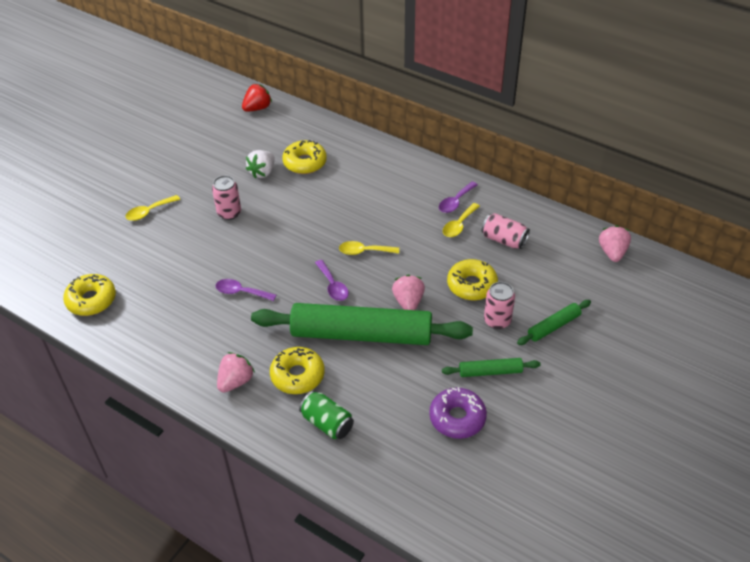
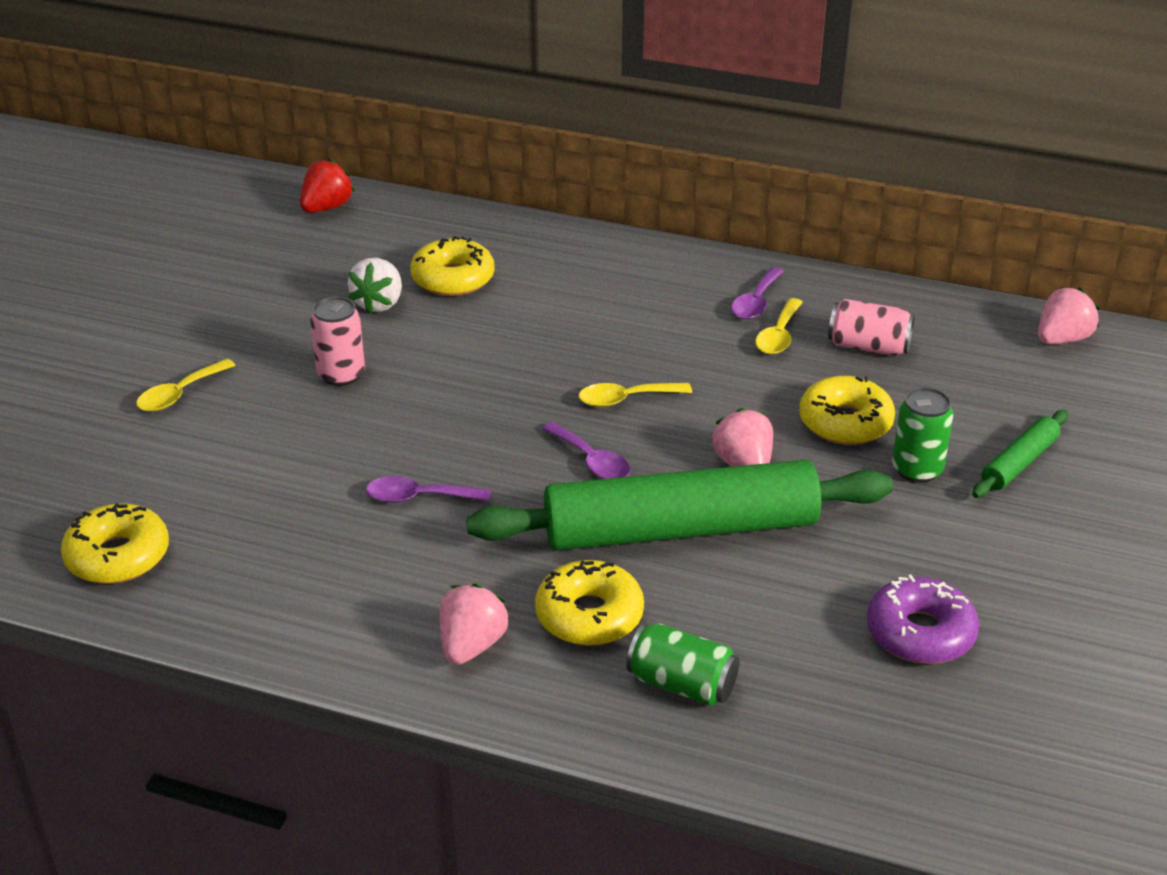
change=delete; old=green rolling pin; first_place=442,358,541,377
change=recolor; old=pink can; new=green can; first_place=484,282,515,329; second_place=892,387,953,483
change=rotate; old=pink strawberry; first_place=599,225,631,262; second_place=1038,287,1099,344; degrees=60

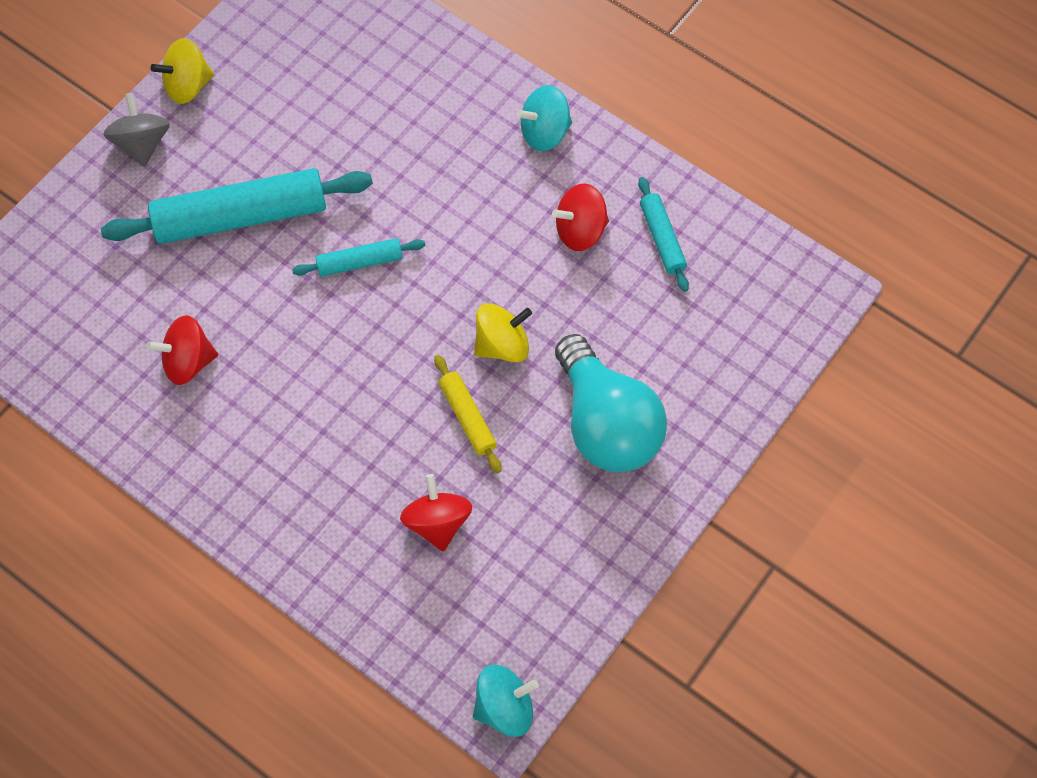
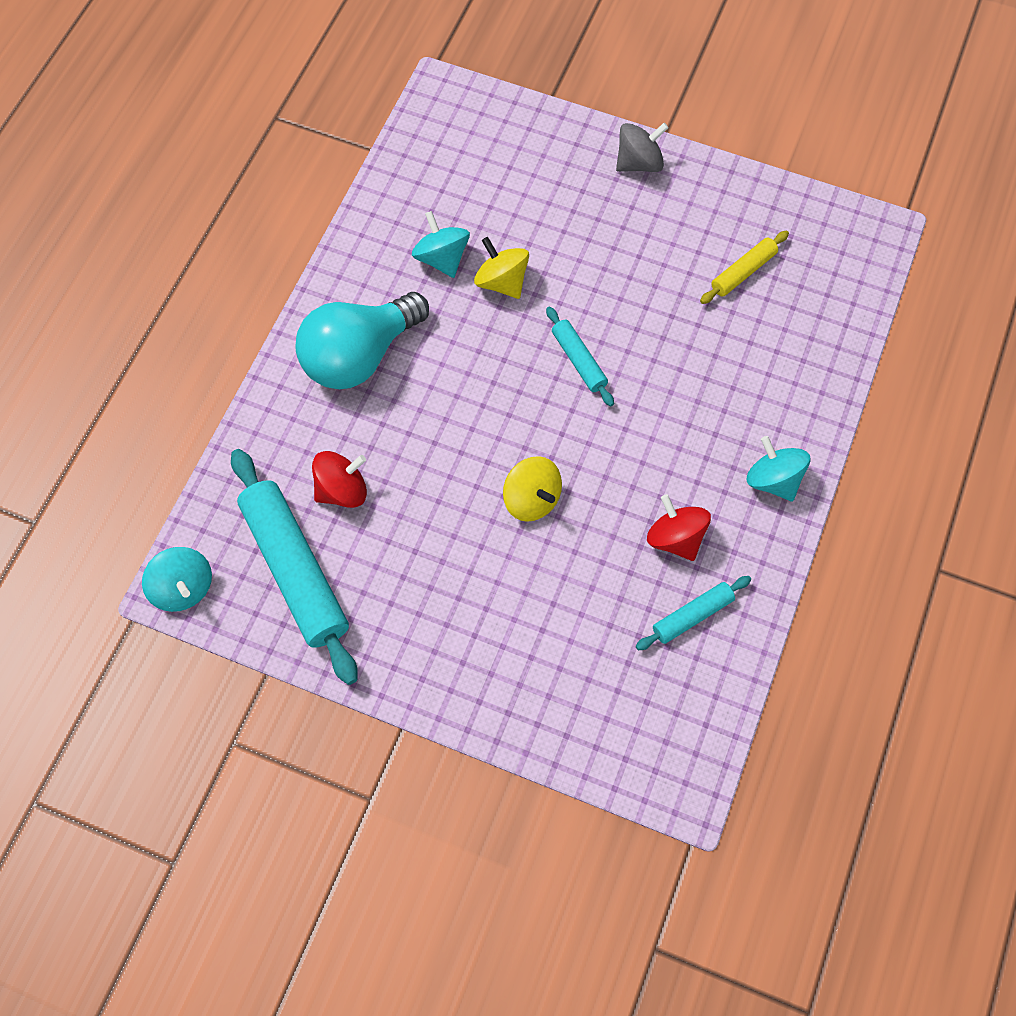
change=move; old=turquoise rolling pin; first_place=101,168,373,244; second_place=231,449,358,685
change=move; old=yellow spinning top; first_place=151,38,214,104; second_place=474,237,529,299
change=move; old=yellow rolling pin; first_place=434,355,502,473; second_place=700,231,789,304
change=move; old=turquoise light bulb; first_place=555,334,667,472; second_place=296,292,429,389
change=recolor; old=red spinning top; new=turquoise spinning top; first_place=147,315,218,385; second_place=412,211,470,278

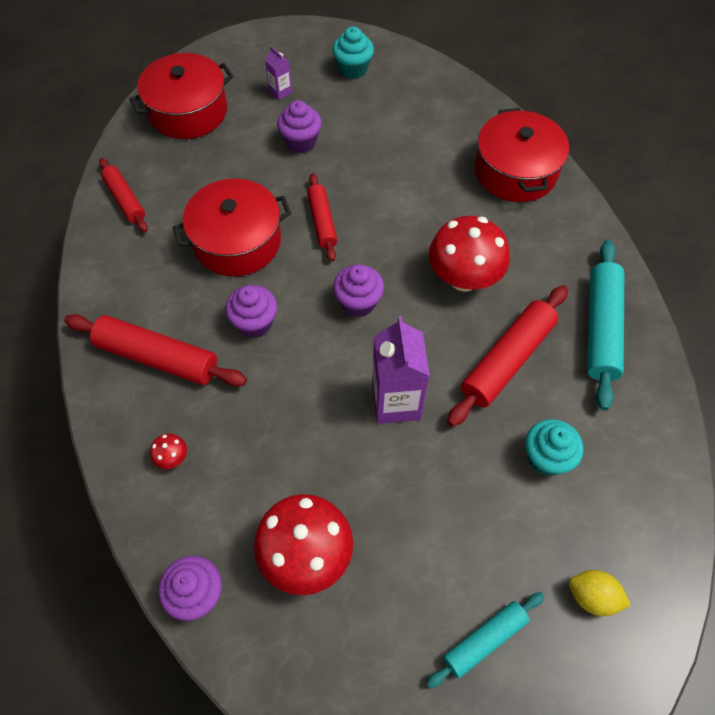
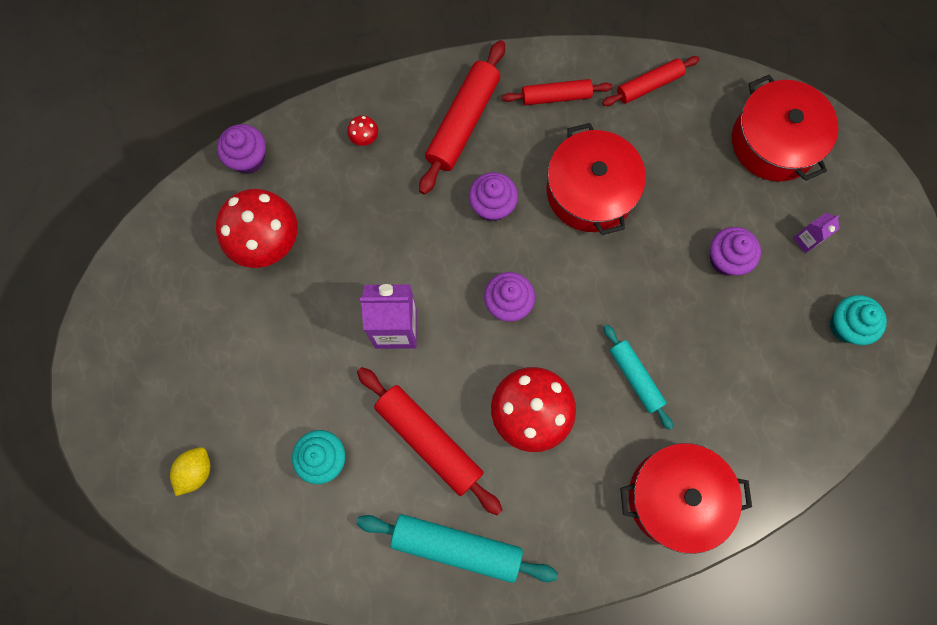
change=move; old=red rolling pin; first_place=307,173,337,261; second_place=502,79,612,105
change=move; old=turquoise rolling pin; first_place=426,592,544,688; second_place=604,325,673,430

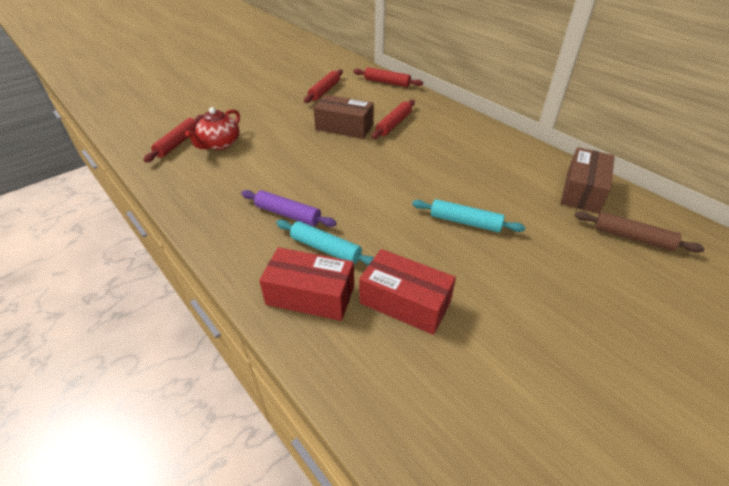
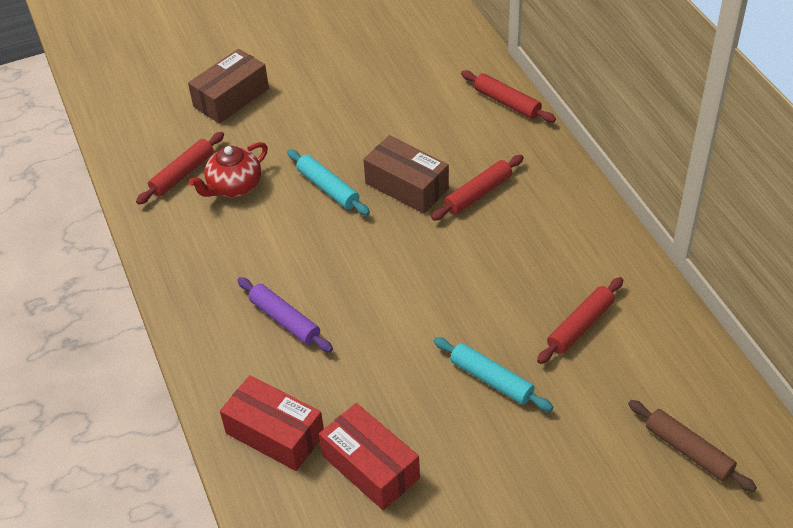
change=move; old=turquoise rolling pin; first_place=276,220,374,265; second_place=287,149,370,216
change=move; old=red rolling pin; first_place=304,69,343,103; second_place=537,277,623,364
change=move; old=brown box; first_place=560,147,615,214; second_place=188,49,269,124

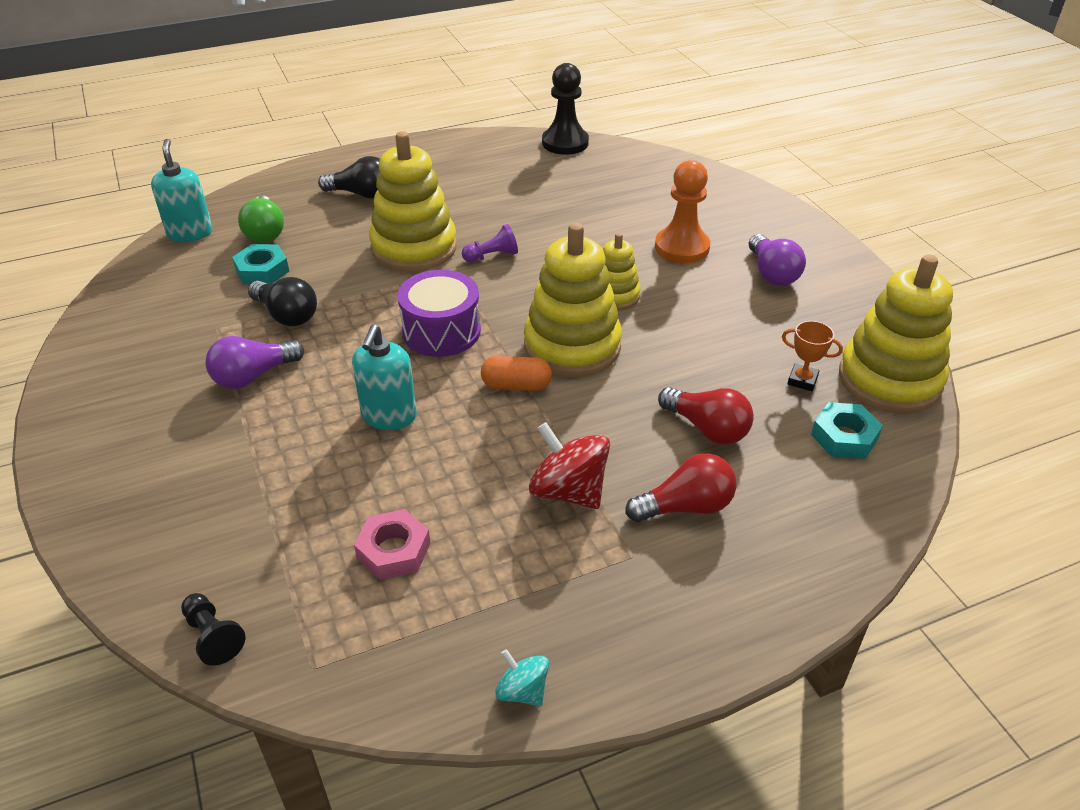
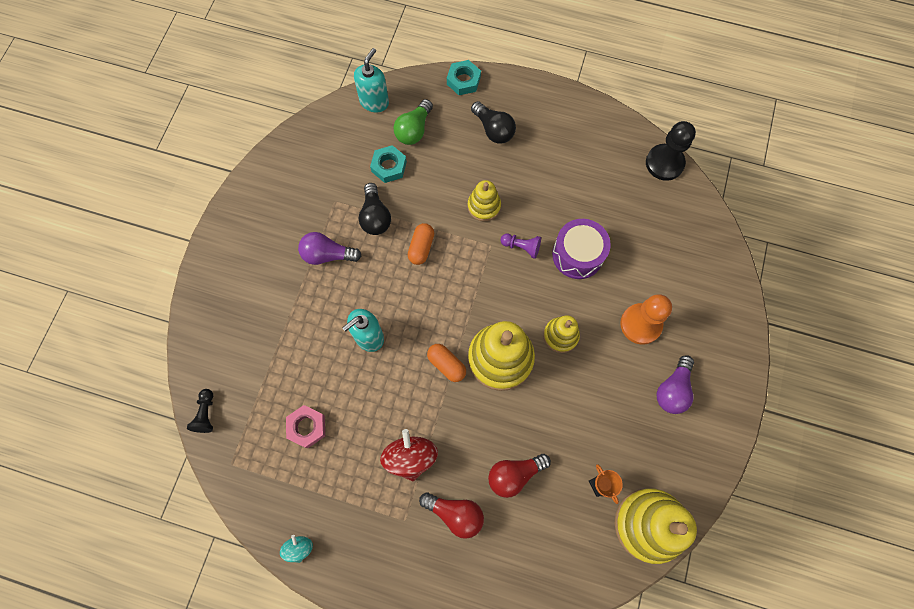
change=insert; new=orange capsule; second_place=408,223,434,265
change=move; old=purple drum; first_place=398,270,481,357; second_place=552,219,611,279
change=move; old=turquoise nut; first_place=811,402,883,459; second_place=447,60,481,95
change=rotate; old=red light bulb; first_place=658,387,754,444; second_place=488,454,551,498; degrees=75
change=resize; old=yellow stacking toy; first_place=369,131,457,272; second_place=468,180,501,221; factor=0.55

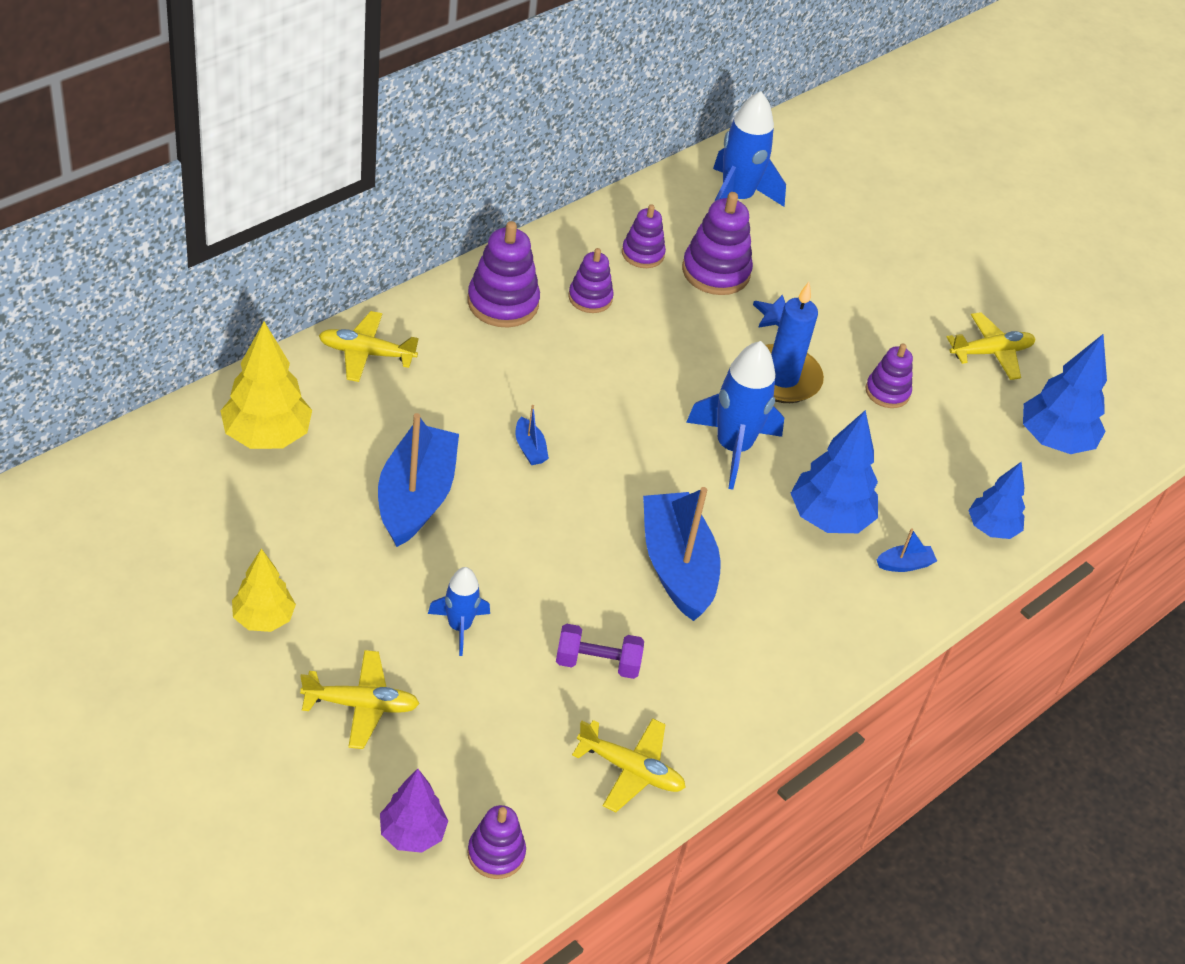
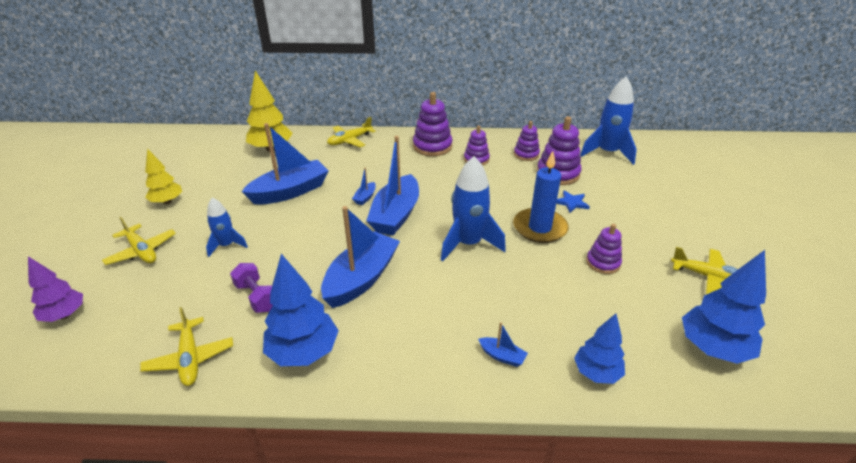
change=delete; old=purple stacking toy; first_place=467,805,526,879
change=insert; new=blue boat; second_place=366,136,419,235
change=move; old=blue tree; first_place=791,410,878,533; second_place=263,254,339,366
change=rotate; old=yellow plane; first_place=319,311,419,382; second_place=327,117,376,147; degrees=-90

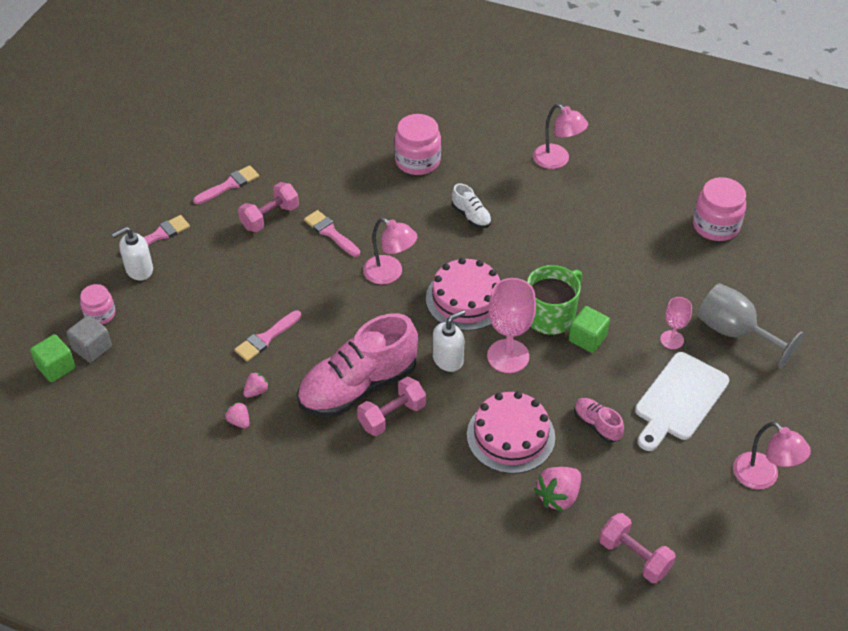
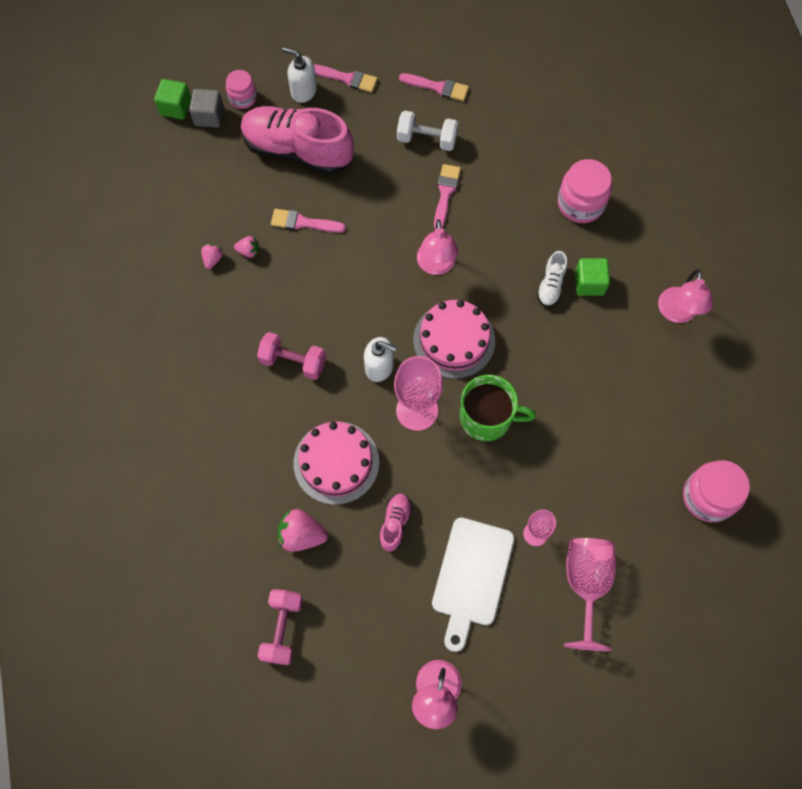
change=move; old=pink shoe; first_place=297,313,418,417; second_place=241,106,354,175
change=move; old=green cube; first_place=569,306,610,353; second_place=575,258,610,296
change=recolor; old=pink dumbbell; new=white dumbbell; first_place=238,182,299,232; second_place=397,111,458,151
change=recolor; old=grey goblet; new=pink goblet; first_place=698,283,804,369; second_place=564,538,616,651
change=rotate; old=white cutting board; first_place=635,352,730,451; second_place=432,517,514,652; degrees=-75

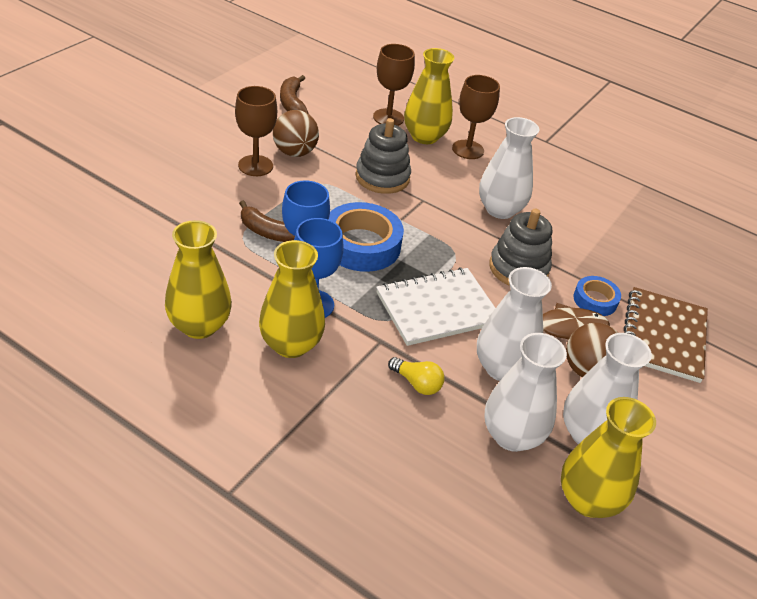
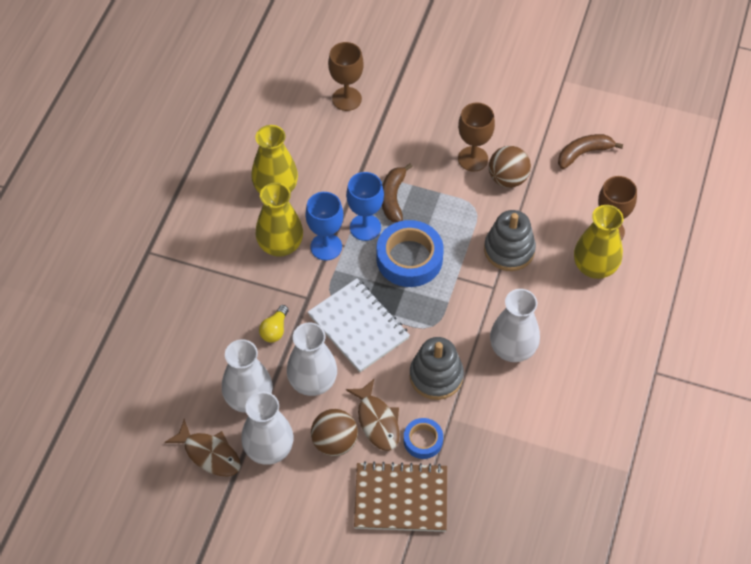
change=move; old=brown goblet; first_place=452,75,500,159; second_place=328,42,364,111
change=replace; old=yellow vase; new=brown fish; first_place=561,397,656,518; second_place=165,419,241,477

